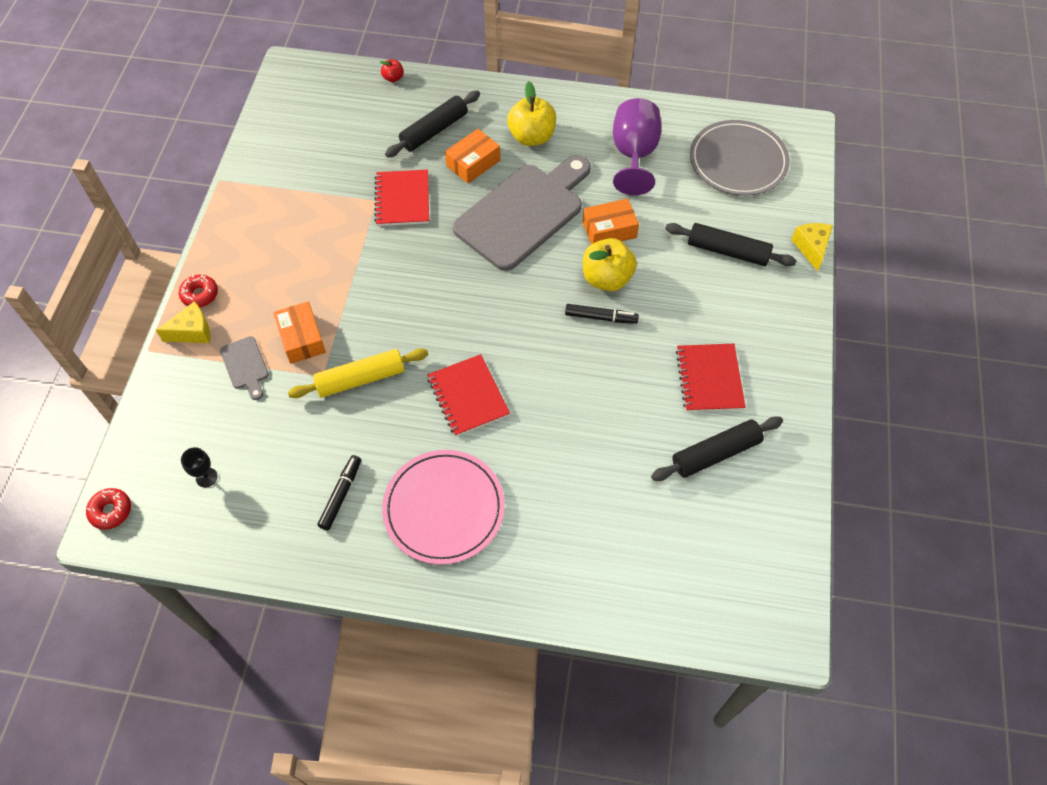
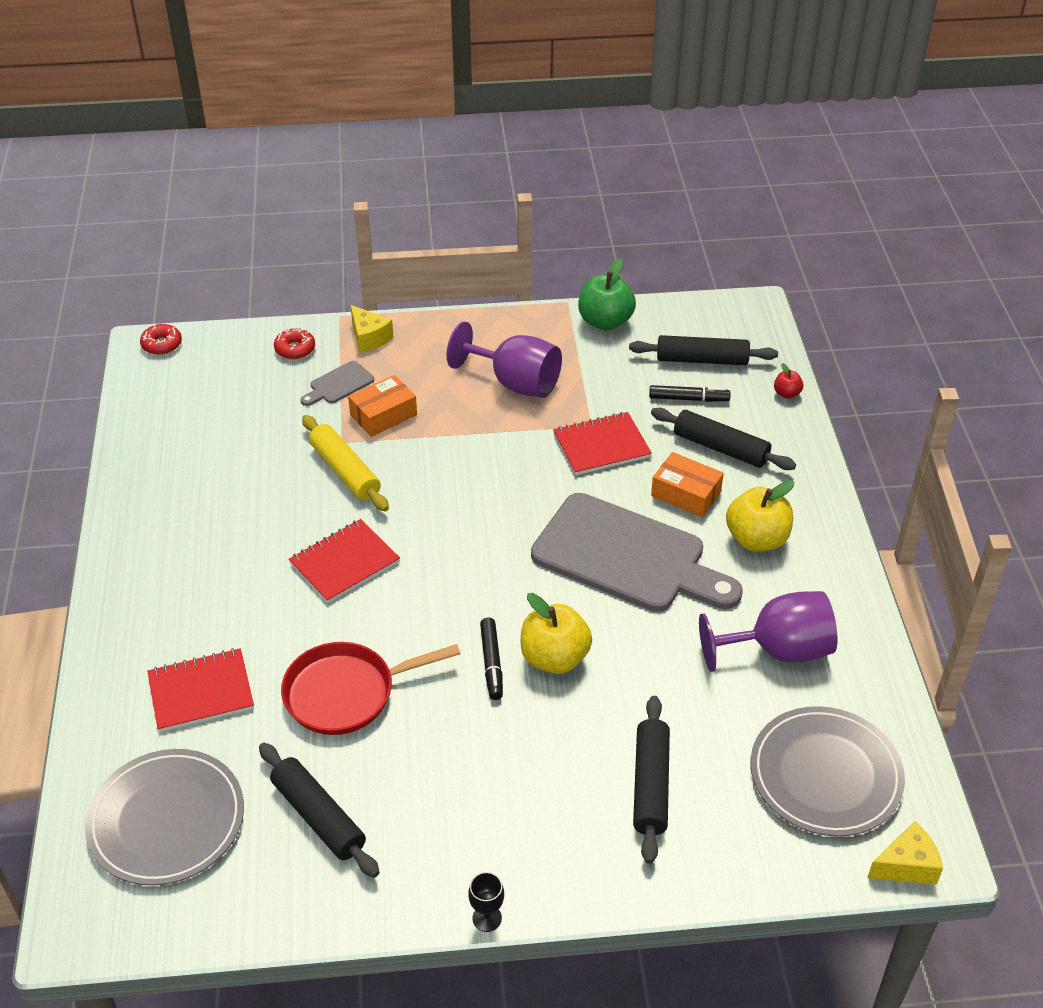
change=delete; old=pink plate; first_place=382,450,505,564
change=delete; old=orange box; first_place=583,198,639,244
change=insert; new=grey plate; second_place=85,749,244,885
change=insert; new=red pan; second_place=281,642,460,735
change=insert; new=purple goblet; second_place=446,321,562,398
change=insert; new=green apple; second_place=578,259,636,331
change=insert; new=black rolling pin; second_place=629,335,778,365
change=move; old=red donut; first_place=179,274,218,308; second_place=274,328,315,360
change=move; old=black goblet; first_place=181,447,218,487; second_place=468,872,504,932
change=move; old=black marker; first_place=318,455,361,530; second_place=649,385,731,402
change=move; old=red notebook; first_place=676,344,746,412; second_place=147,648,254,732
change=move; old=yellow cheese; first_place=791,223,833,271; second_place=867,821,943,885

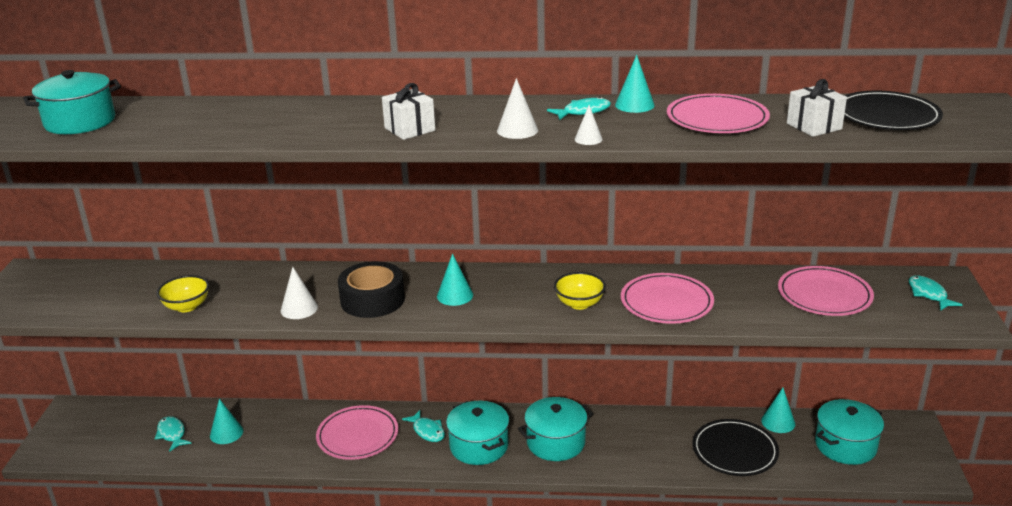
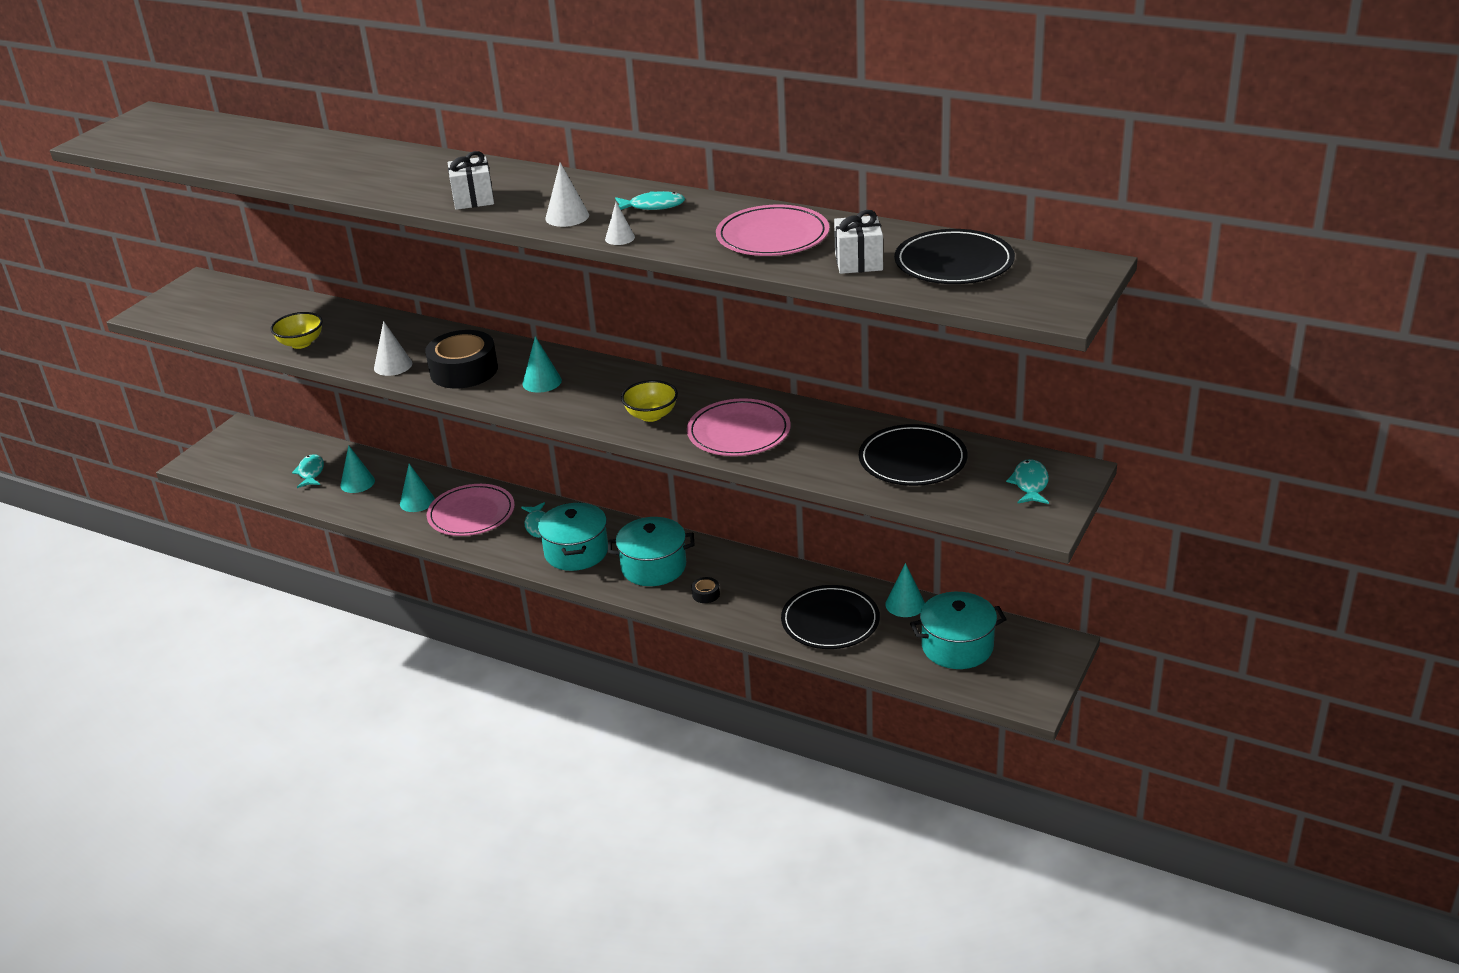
change=delete; old=turquoise pot; first_place=23,70,121,134
change=insert; new=black tape; second_place=691,577,720,603
change=move; old=turquoise cone; first_place=615,55,655,113; second_place=400,464,435,512
change=recolor; old=pink plate; new=black plate; first_place=778,266,874,316; second_place=859,424,967,486

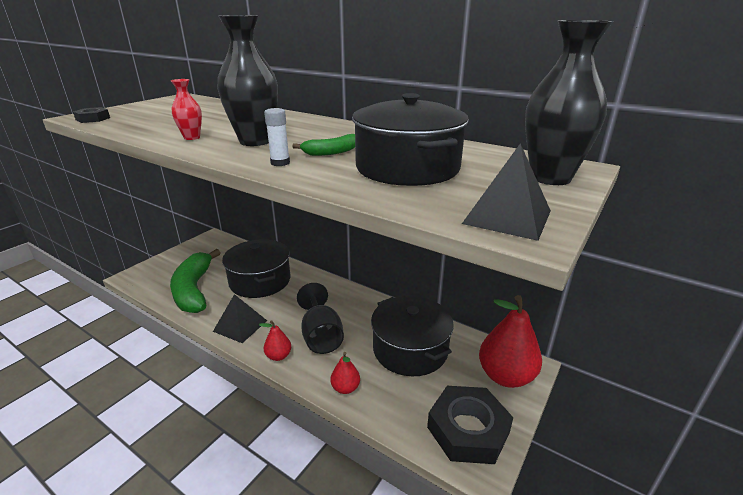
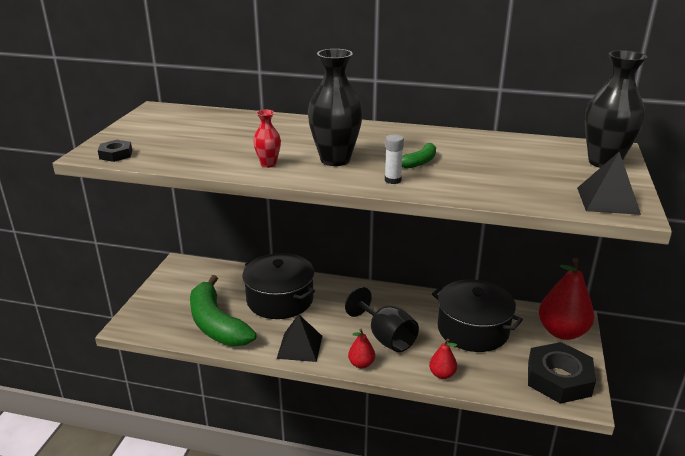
change=delete; old=black pot; first_place=352,93,469,186

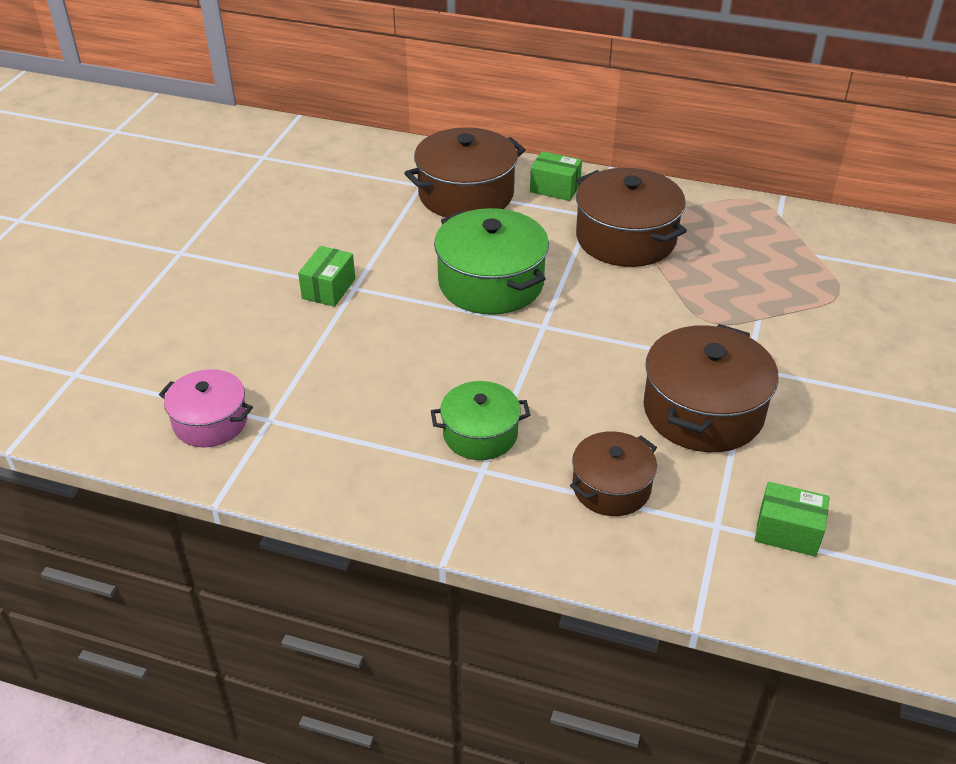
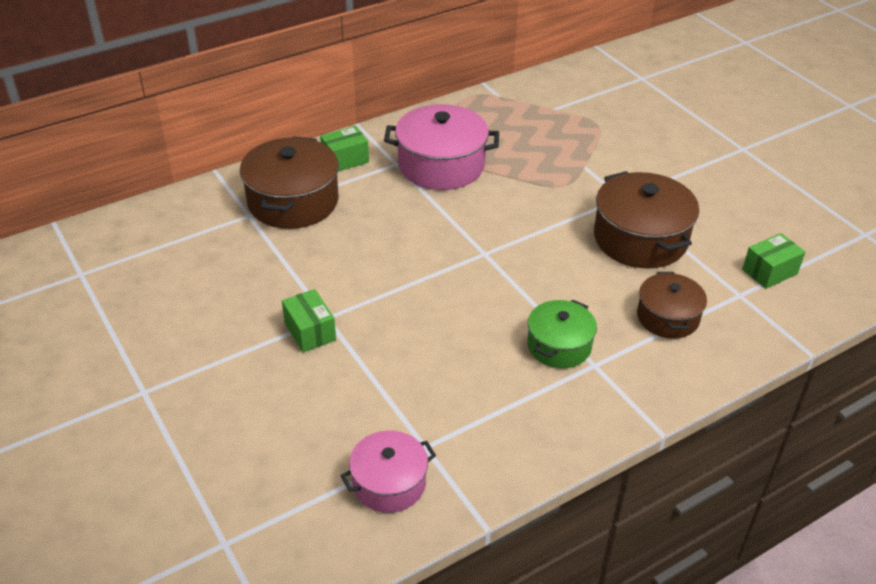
change=delete; old=green pot; first_place=434,208,549,315
change=recolor; old=brown pot; new=pink pot; first_place=576,168,687,267; second_place=384,104,499,190

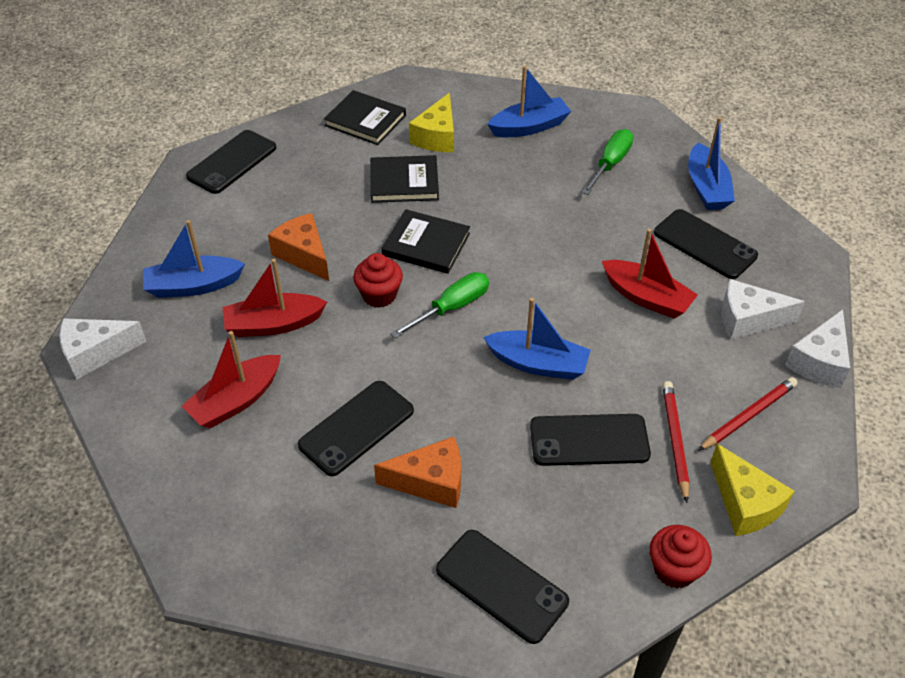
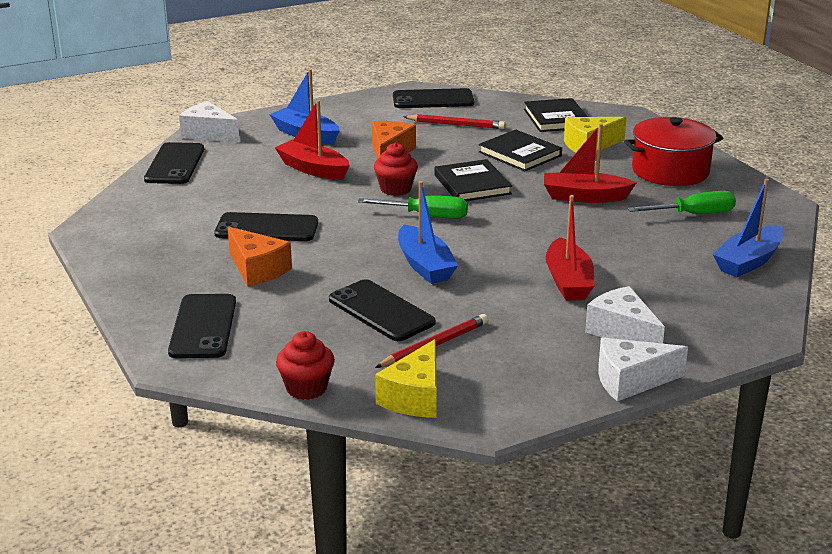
change=move; old=red boat; first_place=182,331,281,428; second_place=544,123,637,203
change=move; old=black phone; first_place=654,209,758,279; second_place=144,142,204,184
change=move; old=red pencil; first_place=698,377,798,451; second_place=404,114,505,129
change=replace; old=blue boat; new=red pot; first_place=487,66,571,137; second_place=624,117,723,186

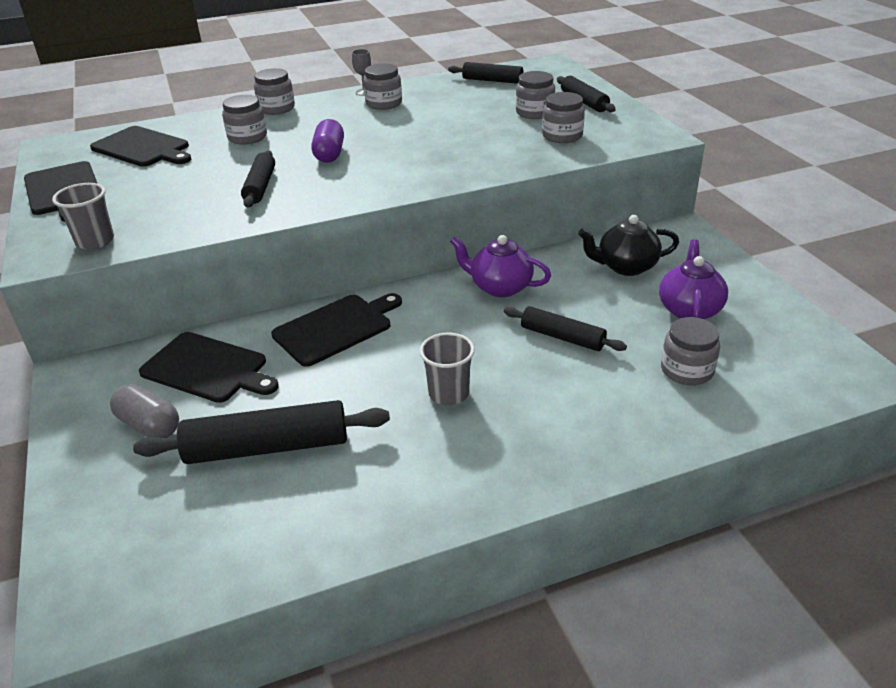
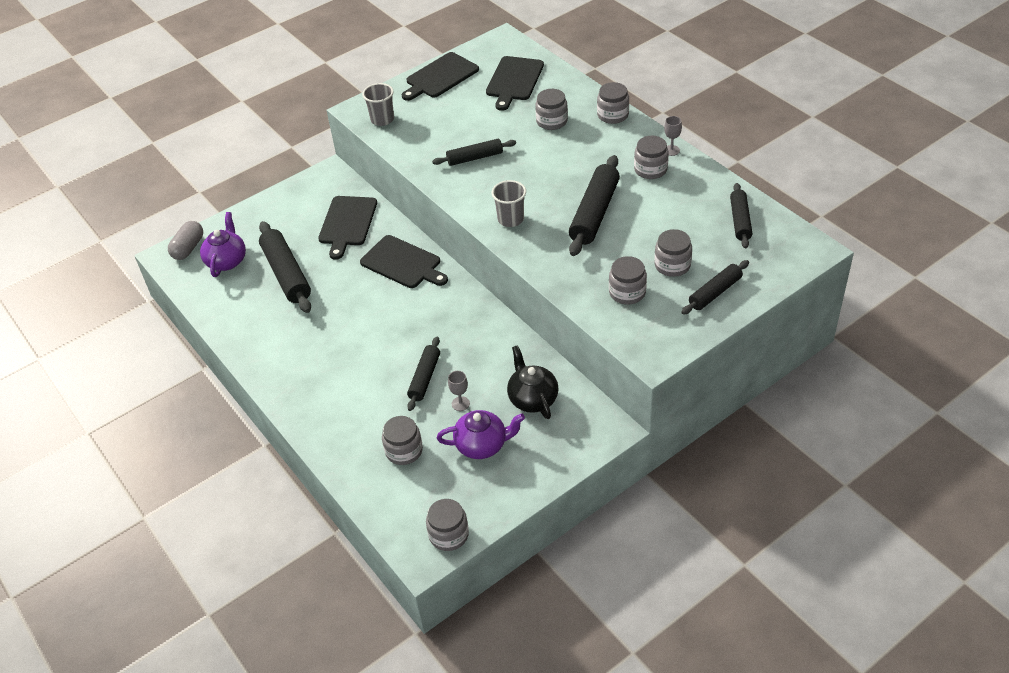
change=delete; old=purple capsule; first_place=311,119,344,163
change=insert; new=grey jar; second_place=426,499,469,551
change=insert; new=grey goblet; second_place=448,371,470,411
change=insert; new=black rolling pin; second_place=569,155,620,256
change=move; old=grey capsule; first_place=110,384,179,438; second_place=168,221,203,260
change=move; old=grey cup; first_place=420,333,475,405; second_place=492,180,526,227
change=move; old=purple teapot; first_place=450,235,551,297; second_place=200,212,246,277

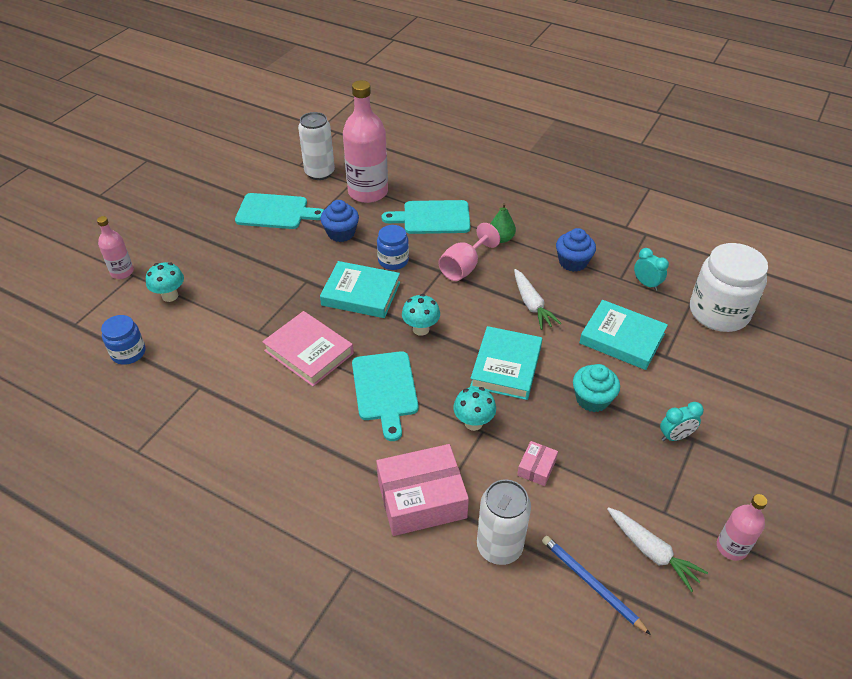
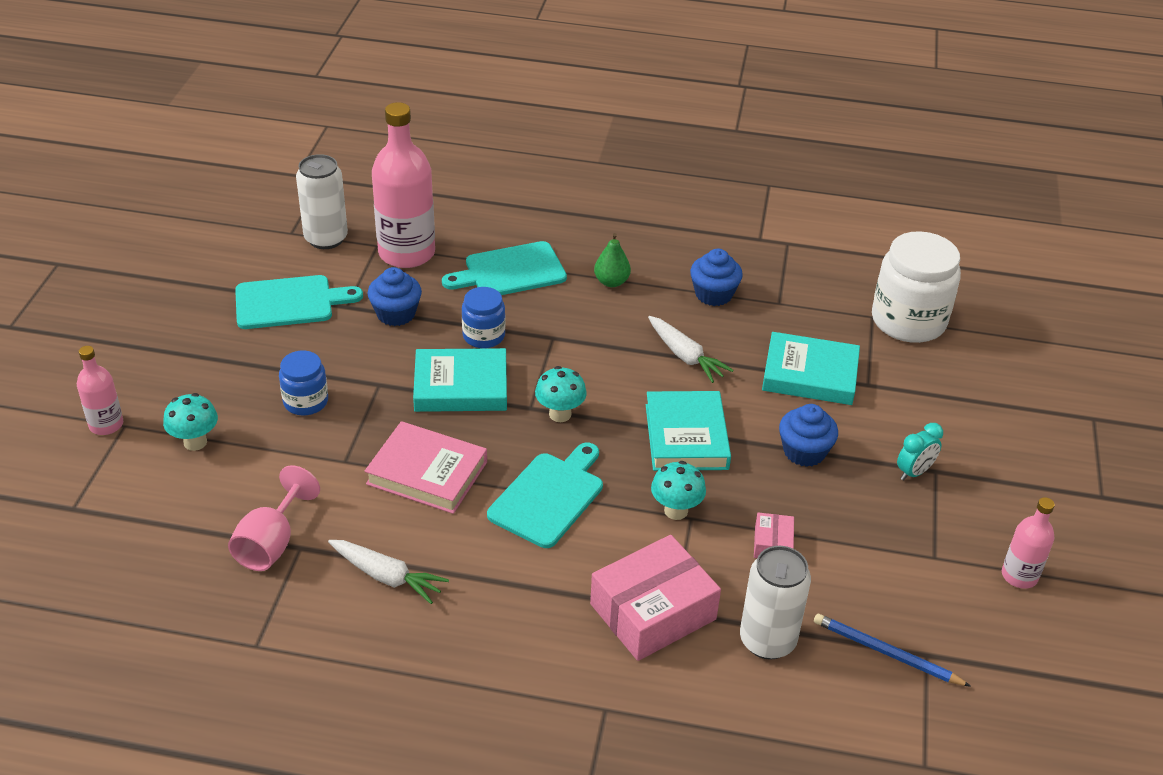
change=delete; old=turquoise clock; first_place=634,248,669,291
change=move; old=blue jar; first_place=101,315,145,365; second_place=279,350,328,416
change=move; old=pink goblet; first_place=439,223,500,281; second_place=228,465,320,571
change=move; old=white carrot; first_place=607,507,708,592; second_place=328,540,449,604
change=recolor; old=turquoise cupcake; new=blue cupcake; first_place=573,364,620,412; second_place=779,404,838,467
change=rotate; old=turquoise cutting board; first_place=352,351,419,441; second_place=487,443,603,548; degrees=-120

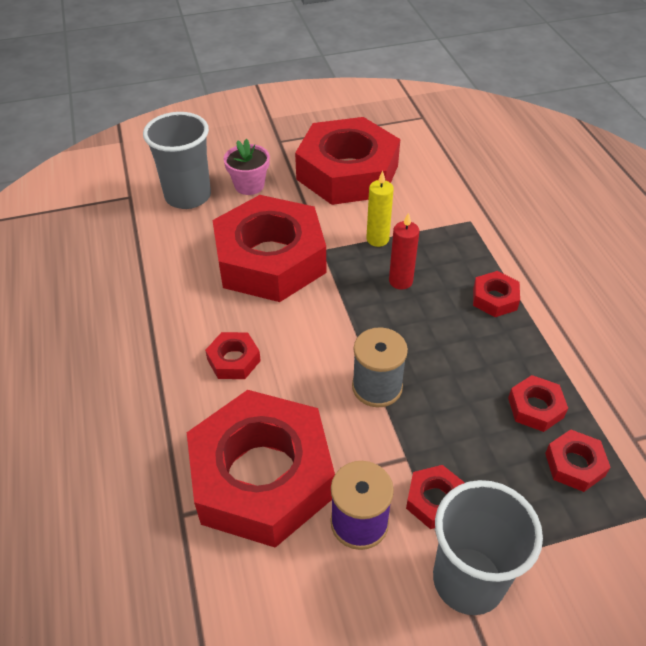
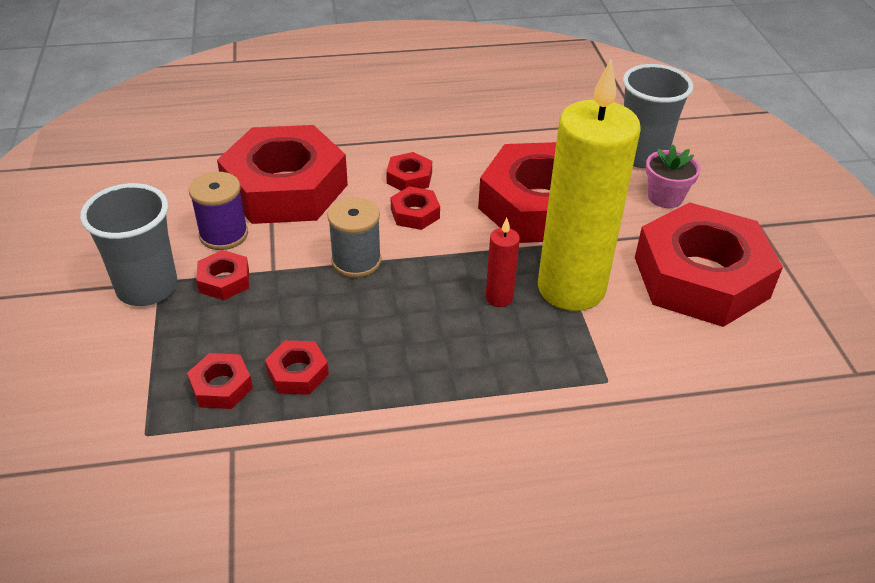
change=move; old=red nut; first_place=473,271,520,317; second_place=391,186,440,230
change=resize; old=yellow candle; first_place=366,171,394,247; second_place=538,60,641,311; factor=2.48

